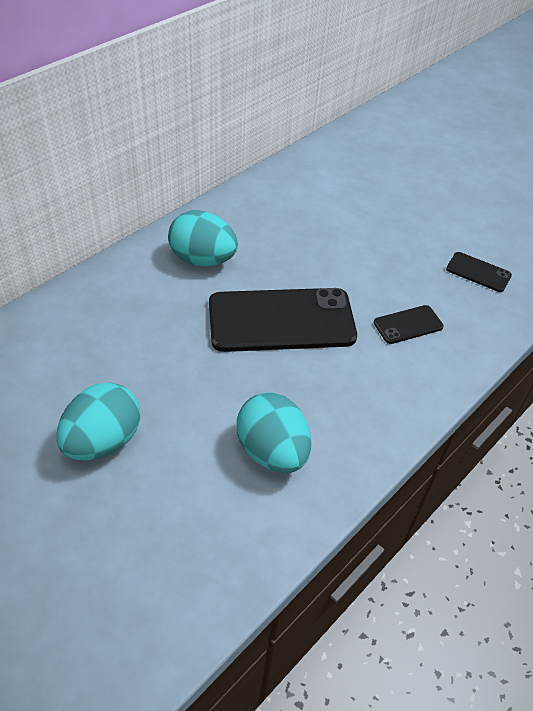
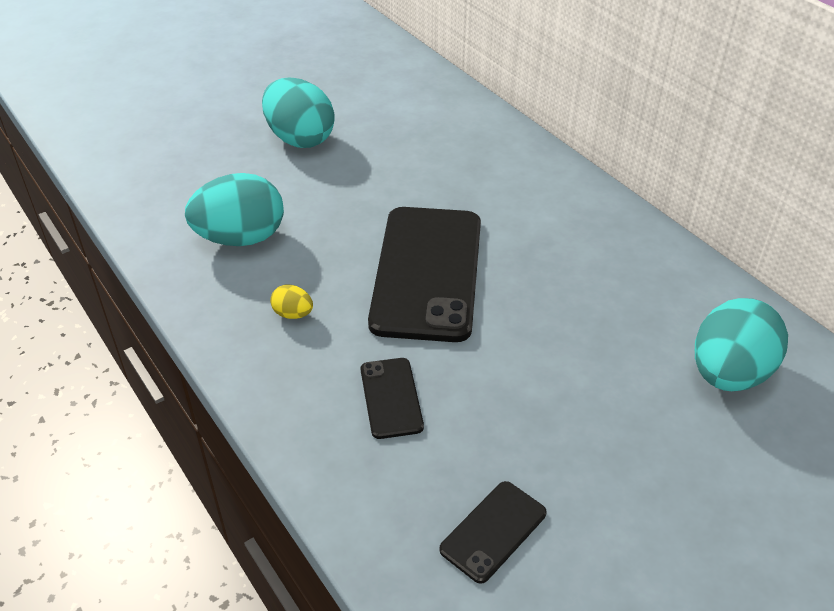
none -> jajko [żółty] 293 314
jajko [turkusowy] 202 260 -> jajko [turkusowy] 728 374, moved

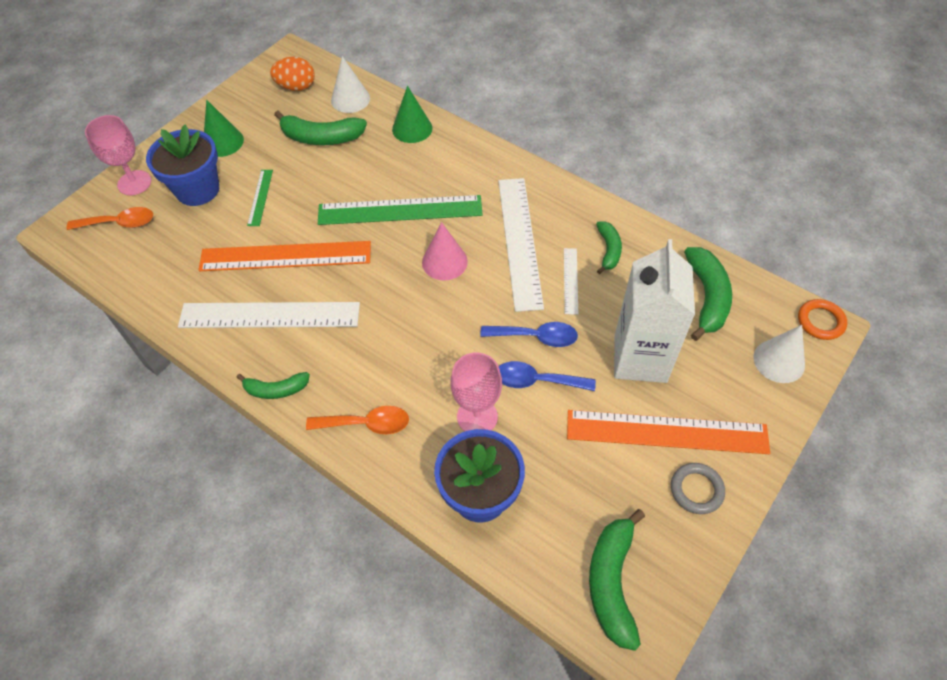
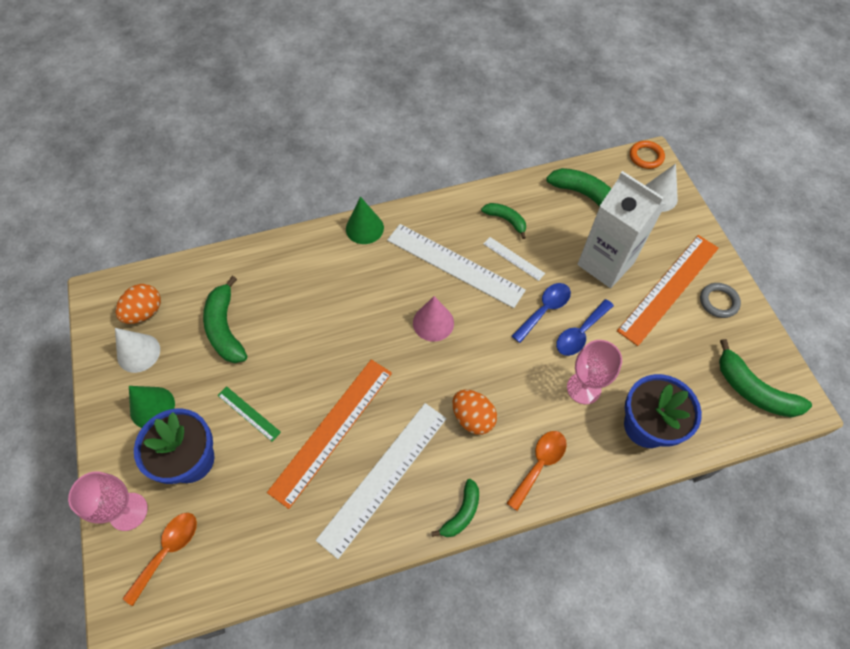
stożek [biały] 350 99 -> stożek [biały] 138 353, moved
banan [zielony] 321 137 -> banan [zielony] 225 328, 120 degrees clockwise
stożek [zielony] 412 128 -> stożek [zielony] 364 228, moved
none -> jajko [pomarańczowy] 473 418
linijka [zielony] 400 210 -> none

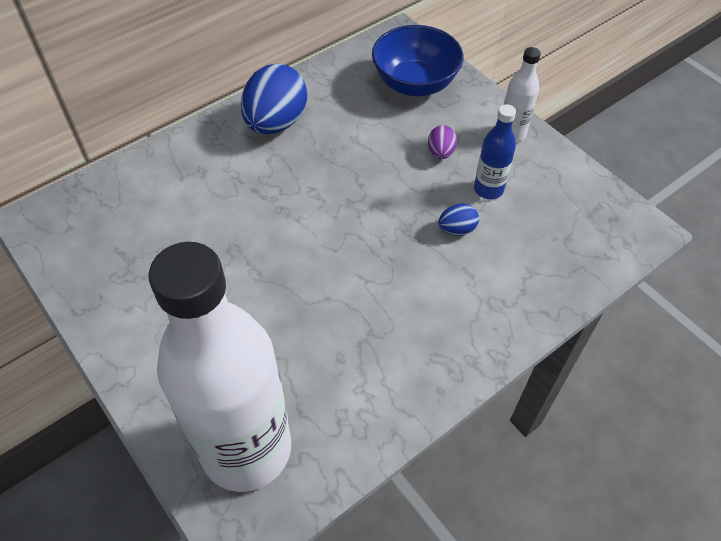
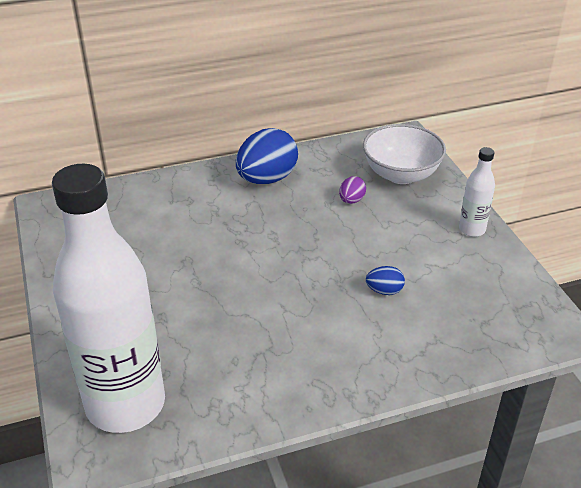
jajko [fioletowy] 440 152 -> jajko [fioletowy] 351 200, moved
miska [niebieski] 415 83 -> miska [biały] 401 174
butelka [niebieski] 488 189 -> none

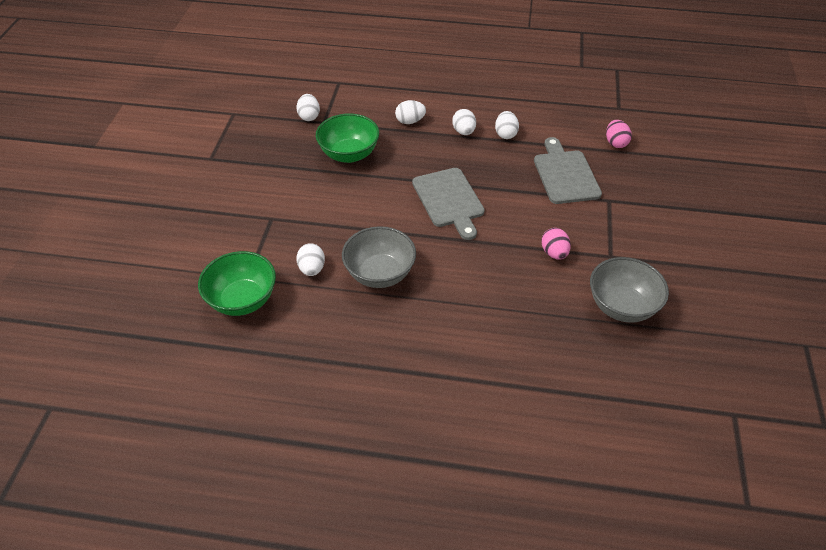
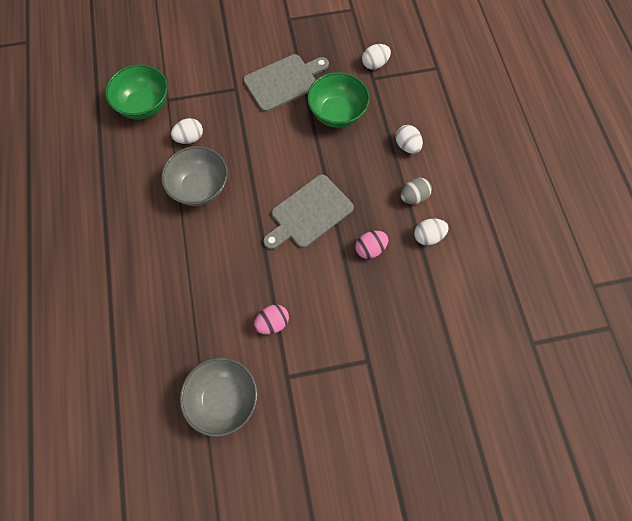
deska do krojenia [szary] 565 174 -> deska do krojenia [szary] 284 82, moved
jajko [różowy] 615 143 -> jajko [różowy] 370 249, moved
jajko [biały] 463 132 -> jajko [szary] 413 197

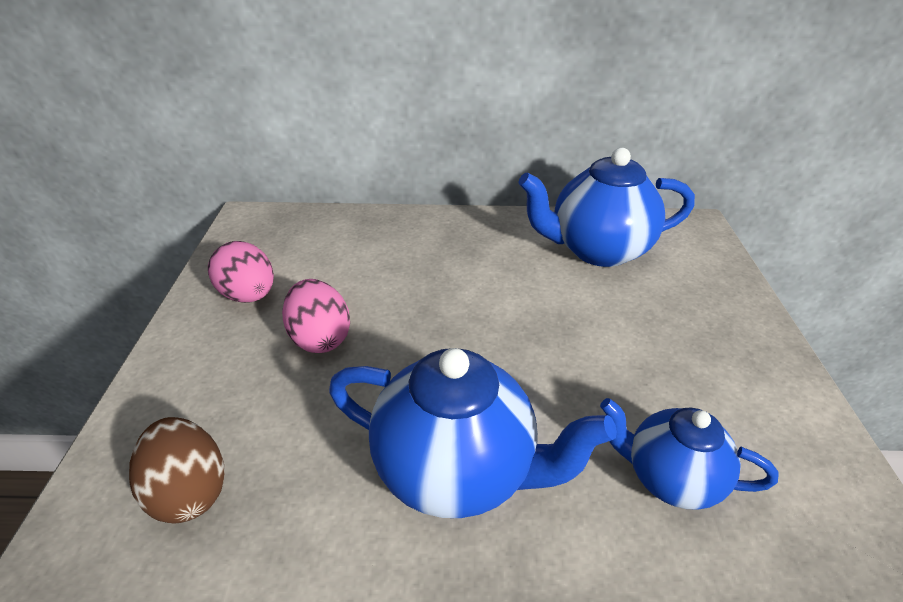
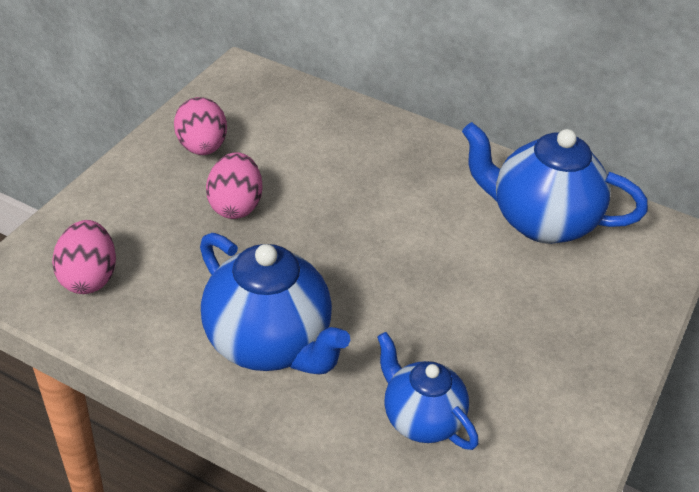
jajko [brązowy] 189 491 -> jajko [różowy] 88 277

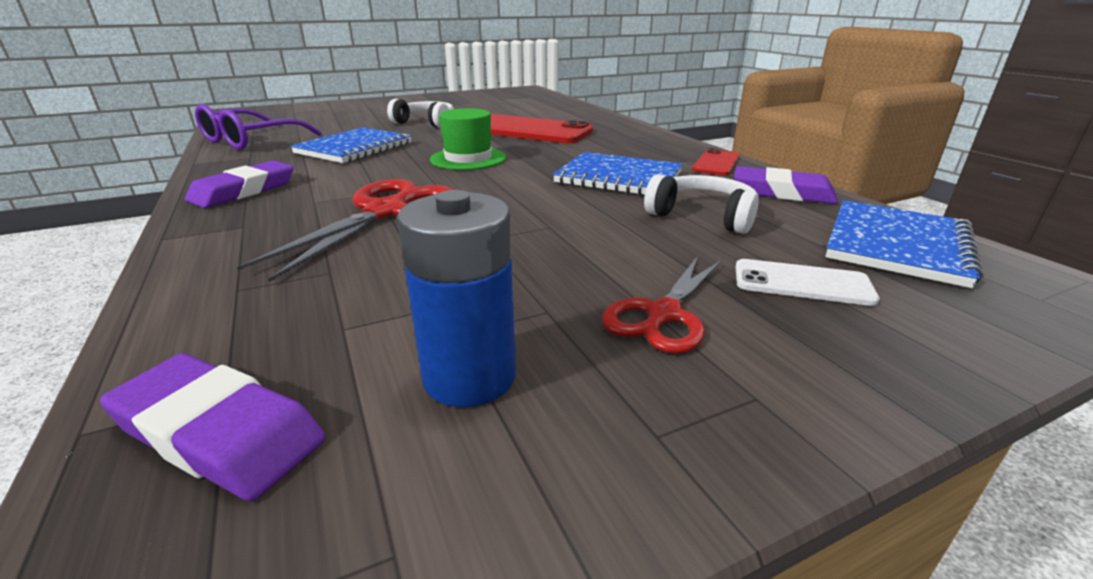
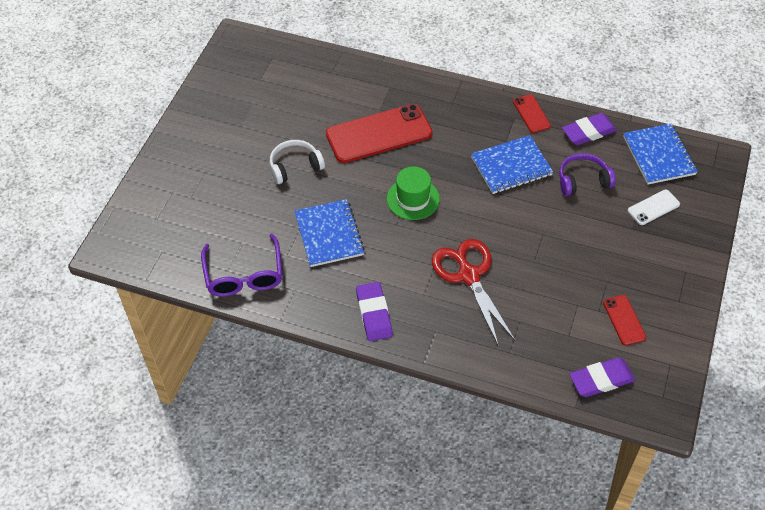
słuchawki [biały] 702 216 -> słuchawki [fioletowy] 583 180
bateria [niebieski] 469 376 -> telefon [czerwony] 624 320
nożyczki [czerwony] 663 315 -> none

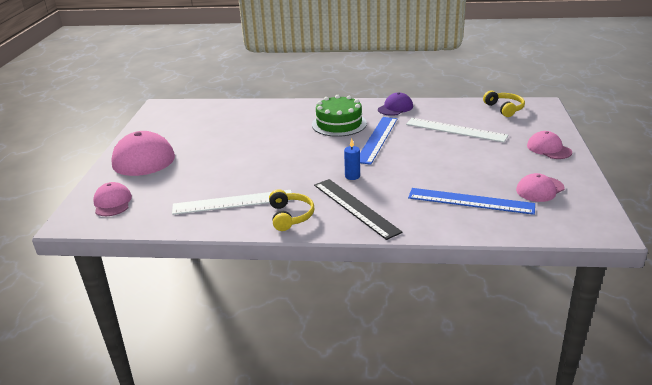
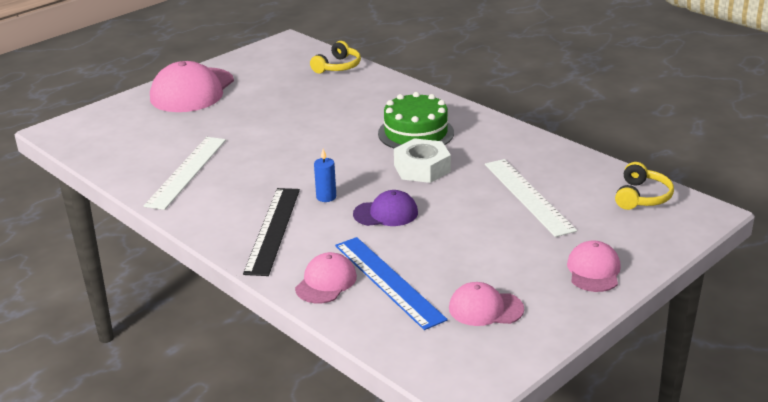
linijka [biały] 233 202 -> linijka [biały] 187 172, 75 degrees clockwise
czapka [różowy] 112 202 -> czapka [różowy] 326 282, moved
słuchawki [żółty] 290 216 -> słuchawki [żółty] 338 66, moved
czapka [fioletowy] 395 108 -> czapka [fioletowy] 386 213, moved
linijka [niebieski] 377 139 -> nakrętka [biały] 422 168

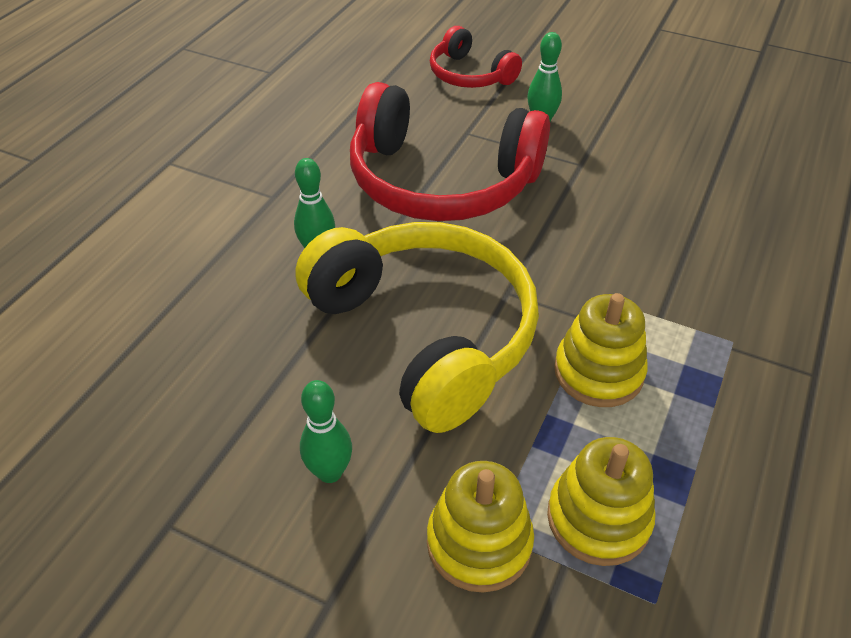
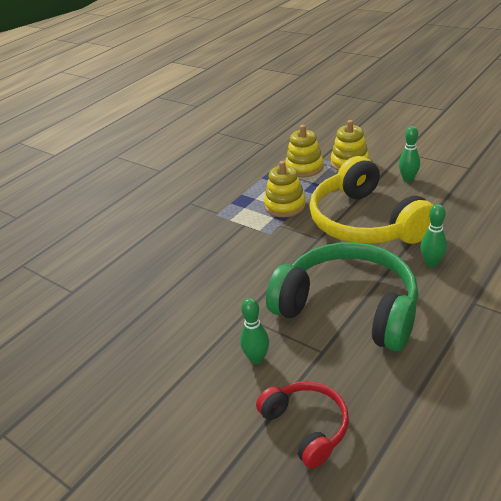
słuchawki [czerwony] 441 181 -> słuchawki [zielony] 348 307

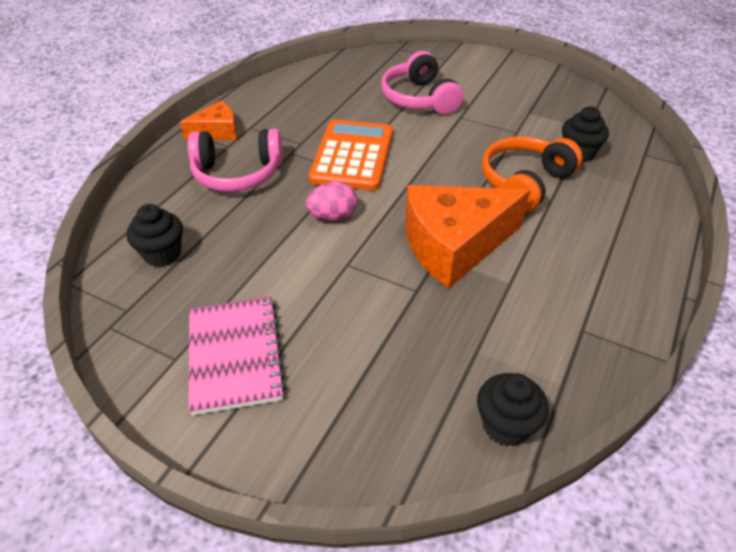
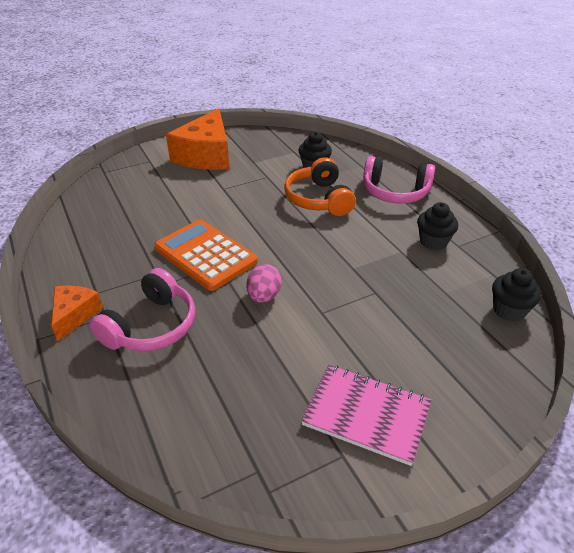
ser [pomarańczowy] 454 245 -> ser [pomarańczowy] 206 155, moved
słuchawki [różowy] 419 98 -> słuchawki [różowy] 395 192, moved
muffinka [czarny] 162 254 -> muffinka [czarny] 433 242, moved

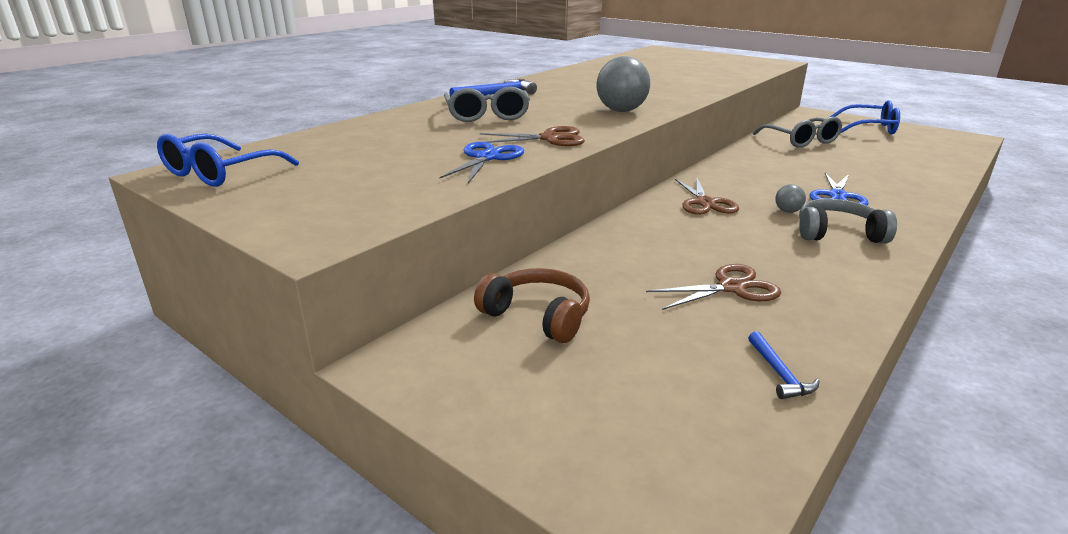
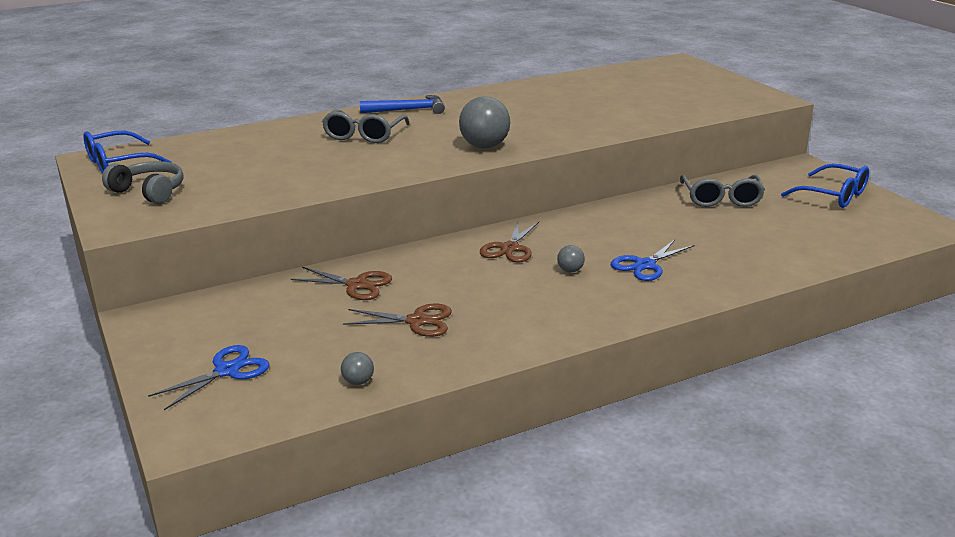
słuchawki [szary] 838 233 -> słuchawki [szary] 149 192, moved
nożyczki [niebieski] 487 158 -> nożyczki [niebieski] 227 371, moved
nożyczki [brązowy] 550 138 -> nożyczki [brązowy] 357 285, moved
młotek [niebieski] 779 373 -> piłka [szary] 358 382
słuchawki [brązowy] 537 316 -> none

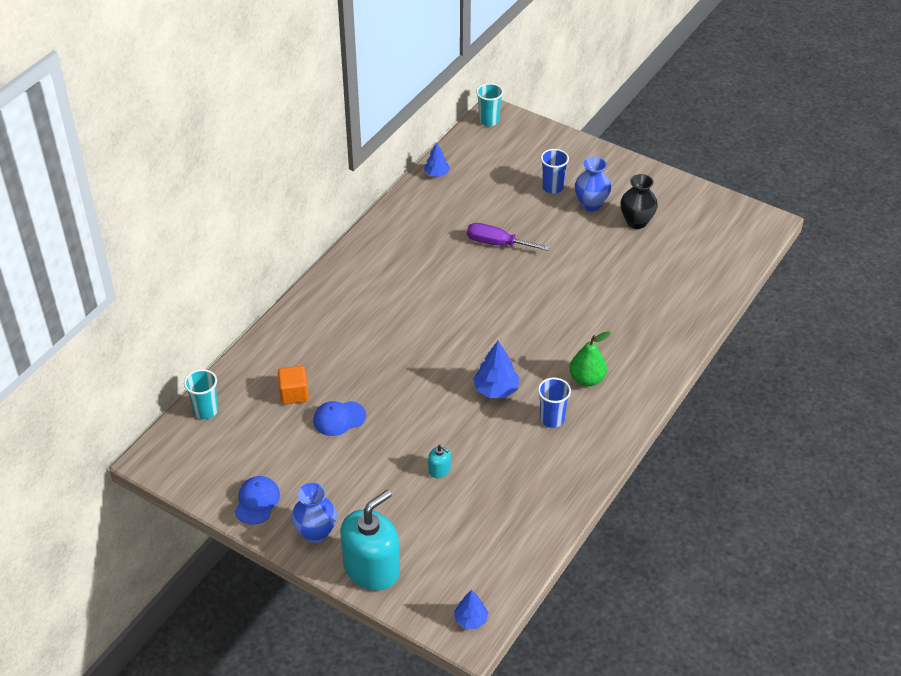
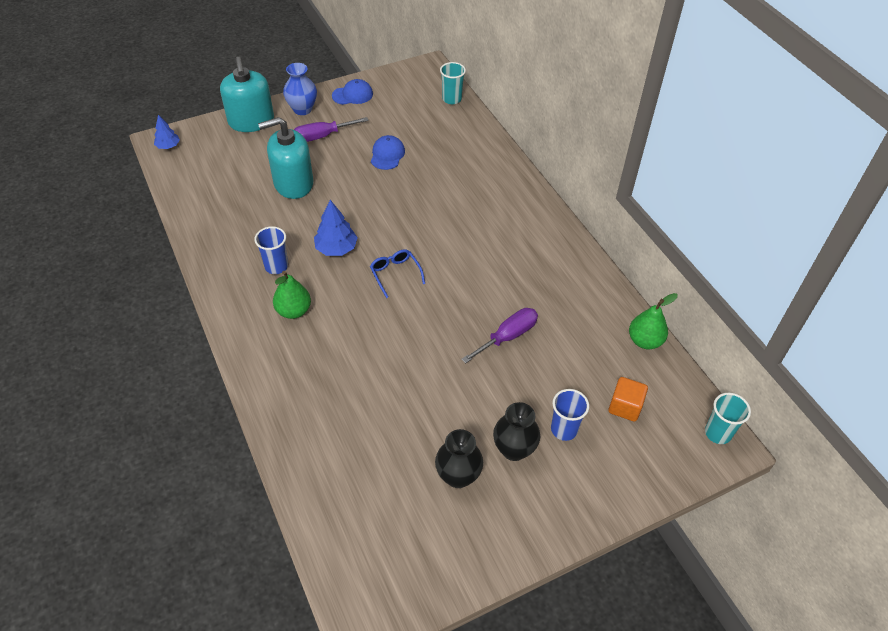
dozownik mydła [turkusowy] 439 470 -> dozownik mydła [turkusowy] 293 183, x2.40
none -> śrubokręt [fioletowy] 322 136
czapka [niebieski] 257 501 -> czapka [niebieski] 352 95, 60 degrees counterclockwise
none -> okulary [niebieski] 395 274
wazon [niebieski] 591 204 -> wazon [czarny] 514 449
sześcian [pomarańczowy] 294 394 -> sześcian [pomarańczowy] 625 407, moved
drzewko [niebieski] 437 173 -> gruszka [zielony] 644 341

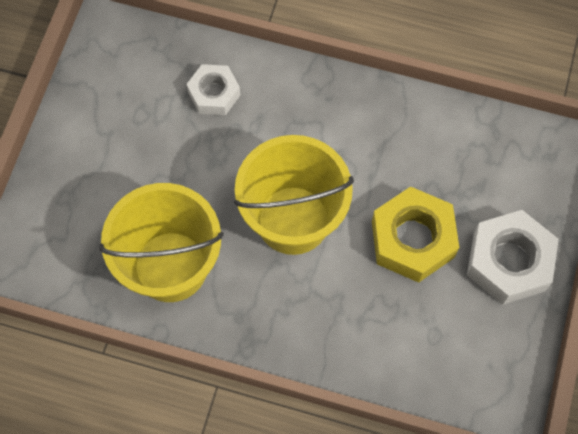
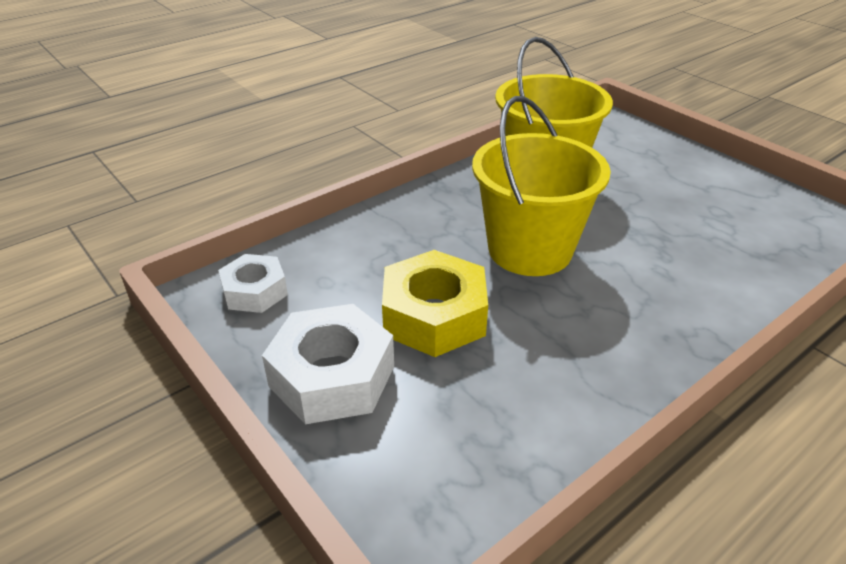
nakrętka [biały] 214 94 -> nakrętka [biały] 255 291, moved

